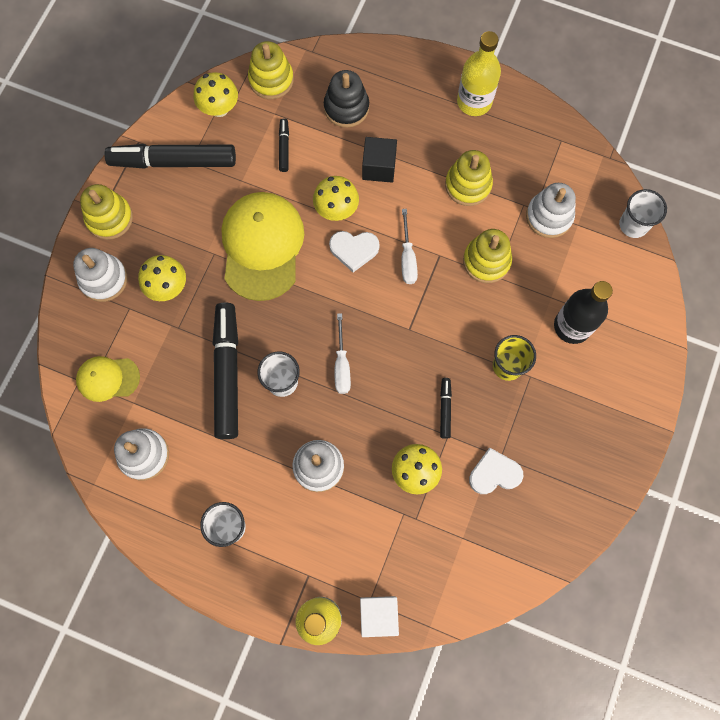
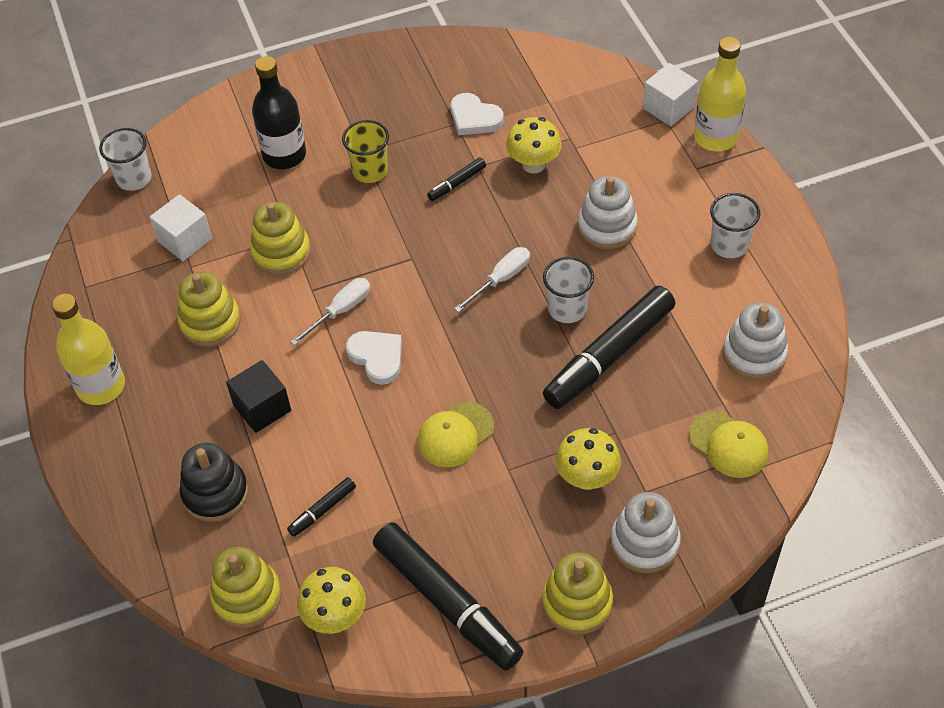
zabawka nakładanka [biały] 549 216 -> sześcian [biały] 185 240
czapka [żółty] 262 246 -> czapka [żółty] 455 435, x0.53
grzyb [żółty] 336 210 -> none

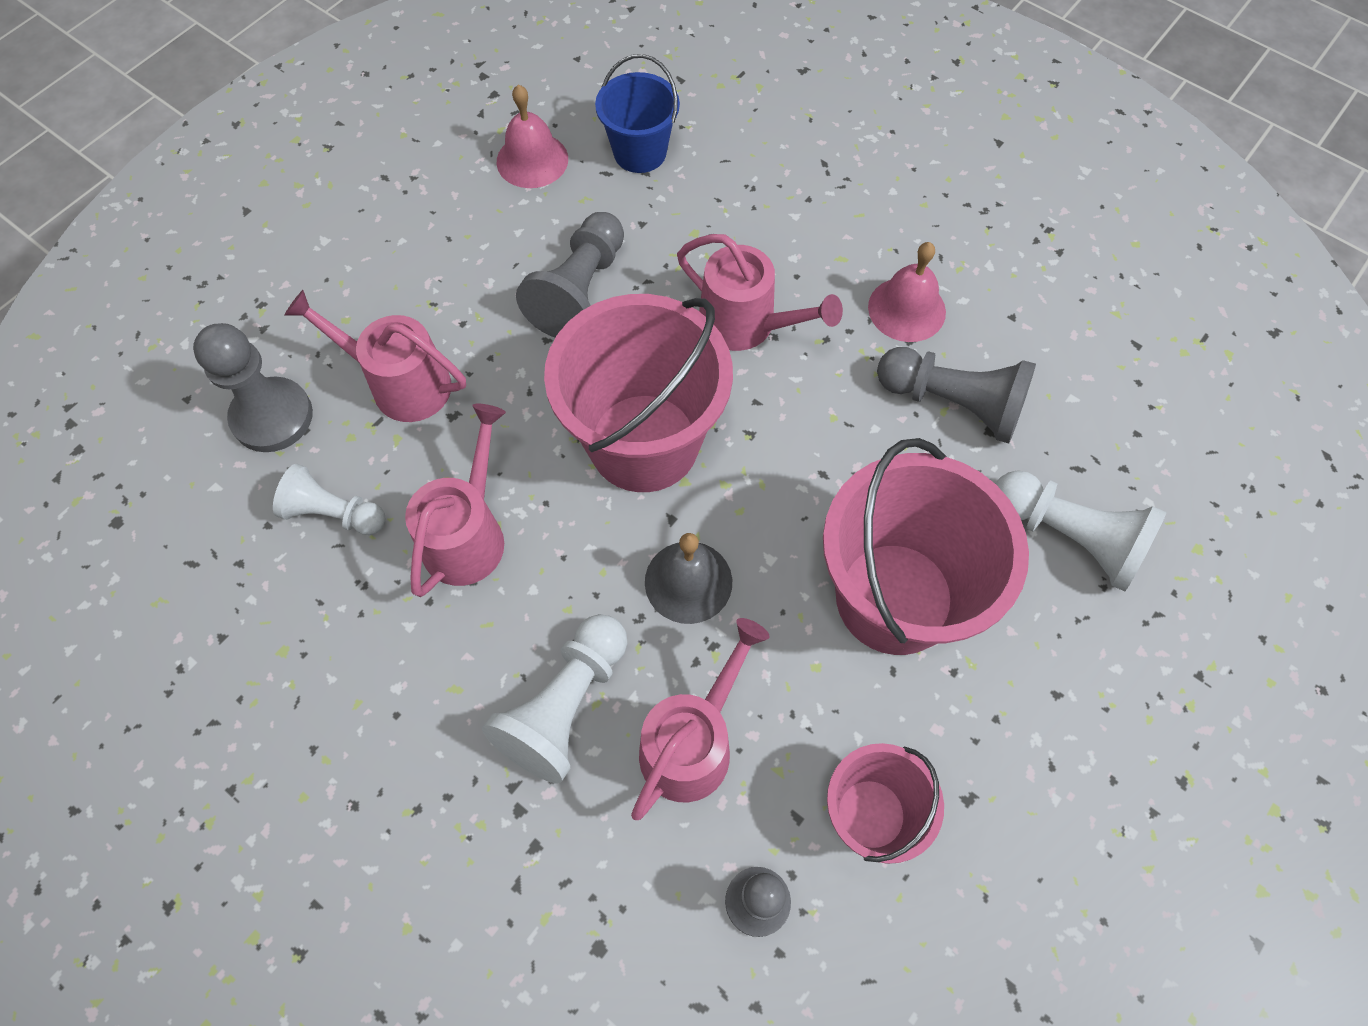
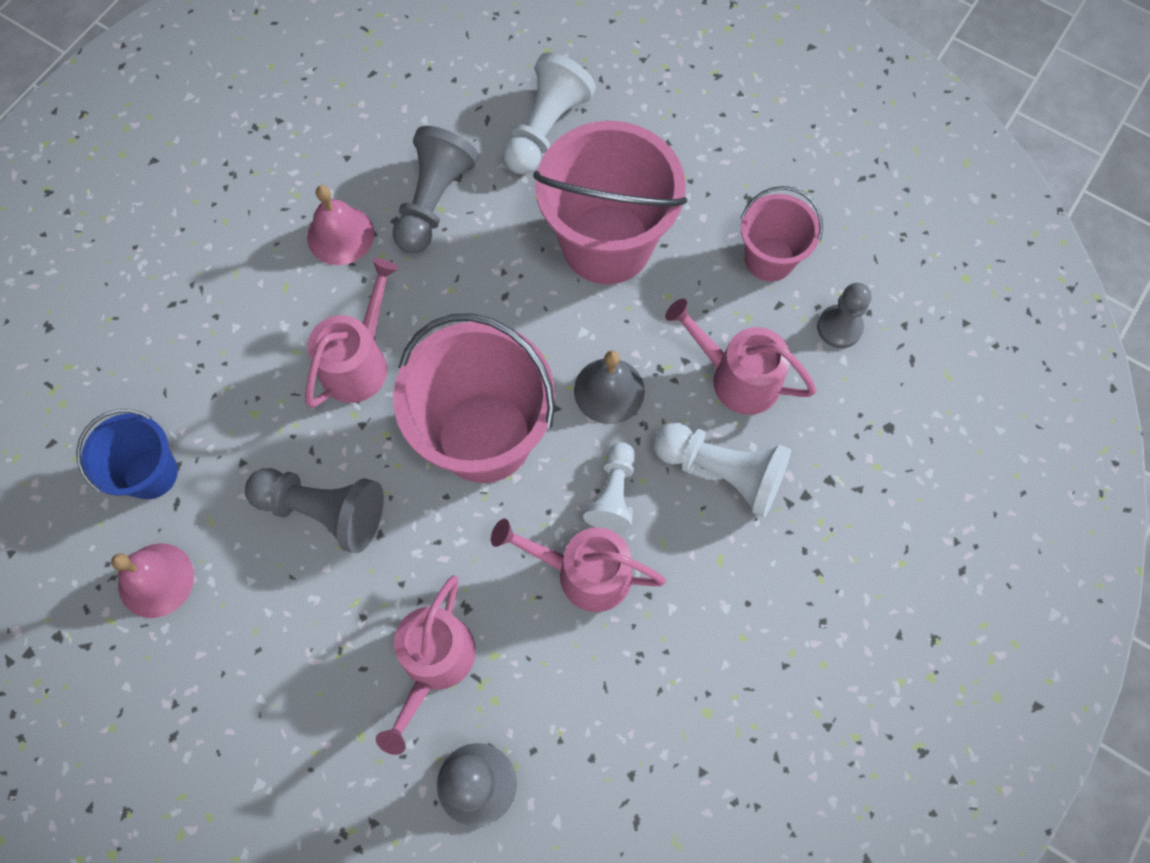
pionek [biały] 334 513 -> pionek [biały] 613 494, moved

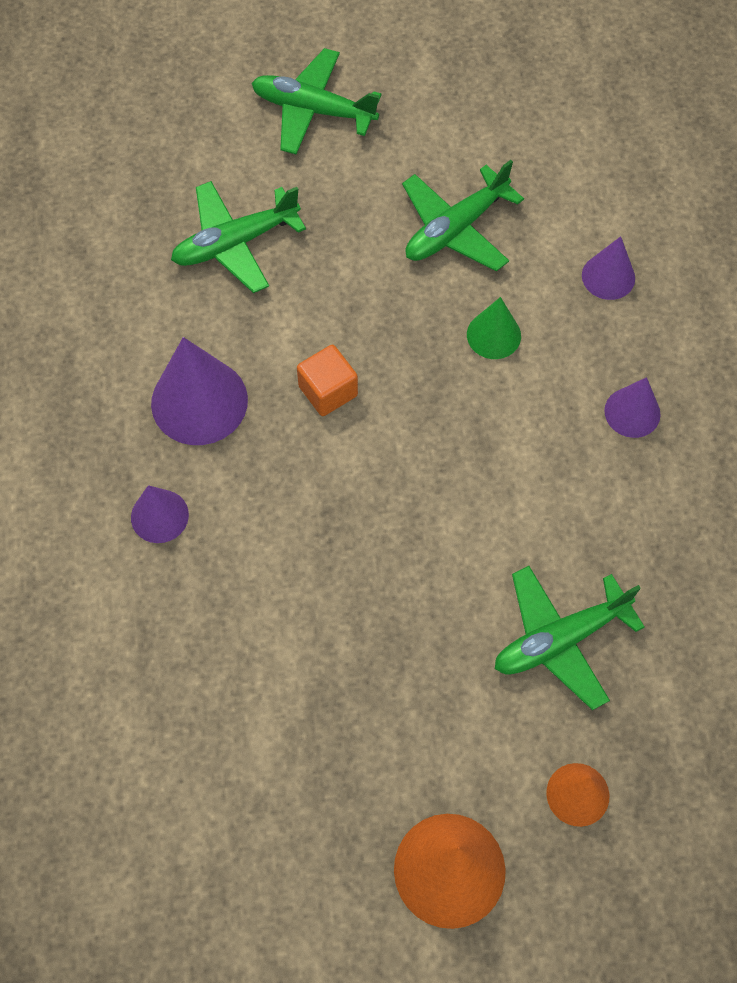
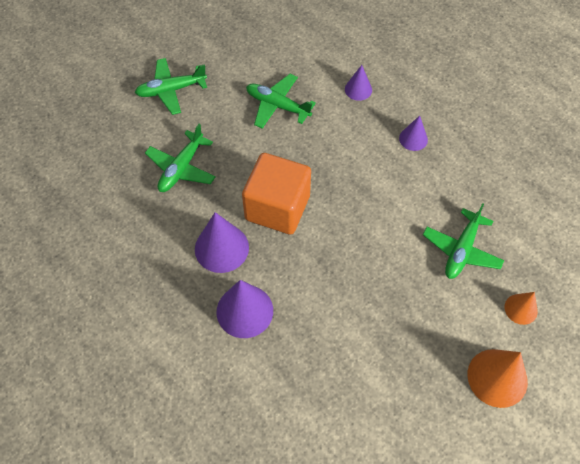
stożek [fioletowy] 159 516 -> stożek [fioletowy] 244 311, x1.73
sześcian [pomarańczowy] 328 391 -> sześcian [pomarańczowy] 277 207, x2.14
samolot [zielony] 456 229 -> samolot [zielony] 277 106, 105 degrees clockwise
stożek [zielony] 493 335 -> none

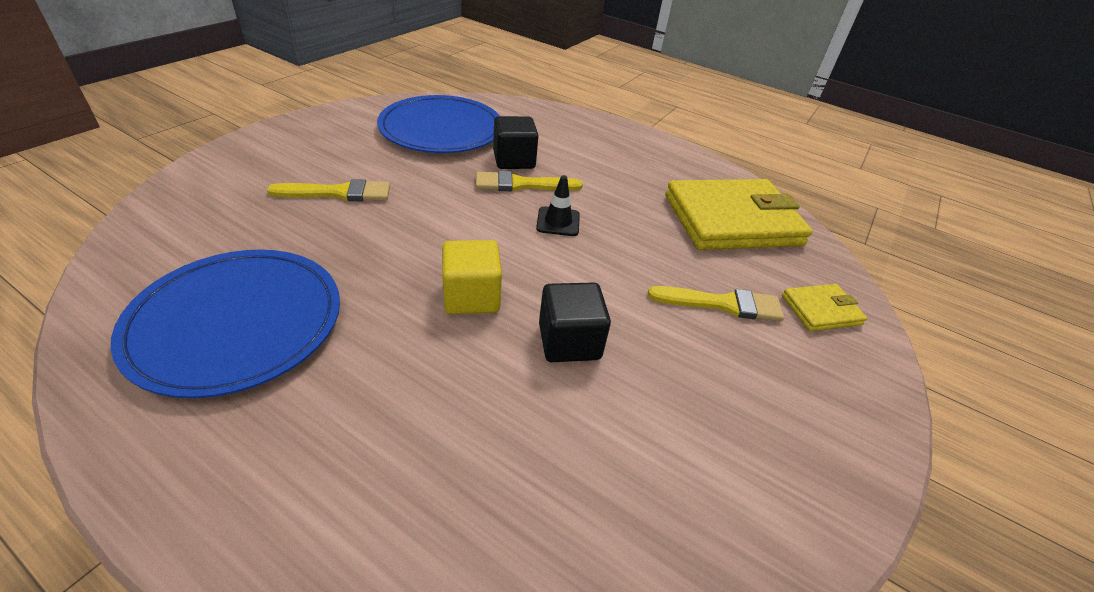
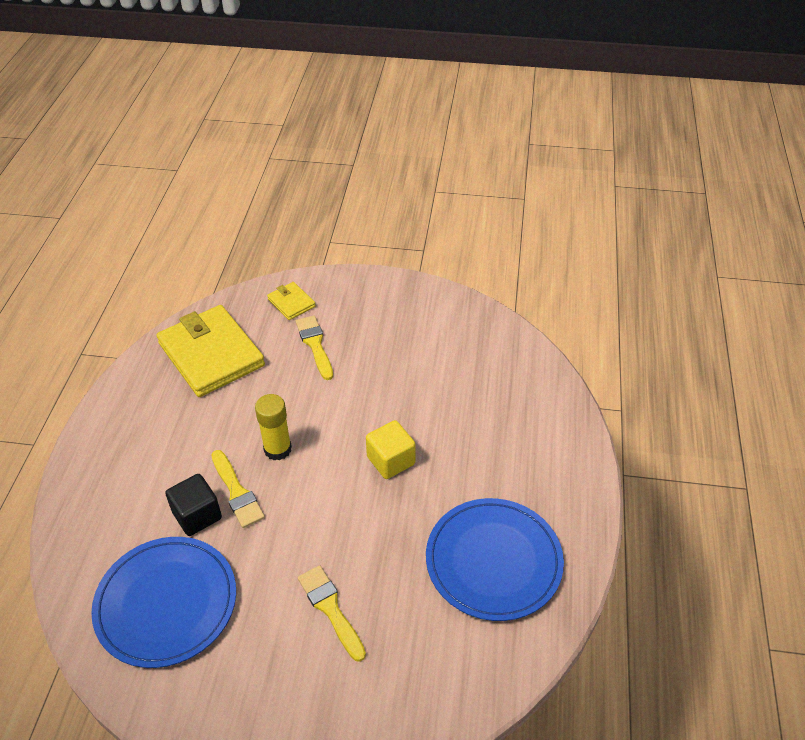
pachołek [czarny] 558 222 -> klej w sztyfcie [żółty] 277 449
sześcian [czarny] 569 341 -> none

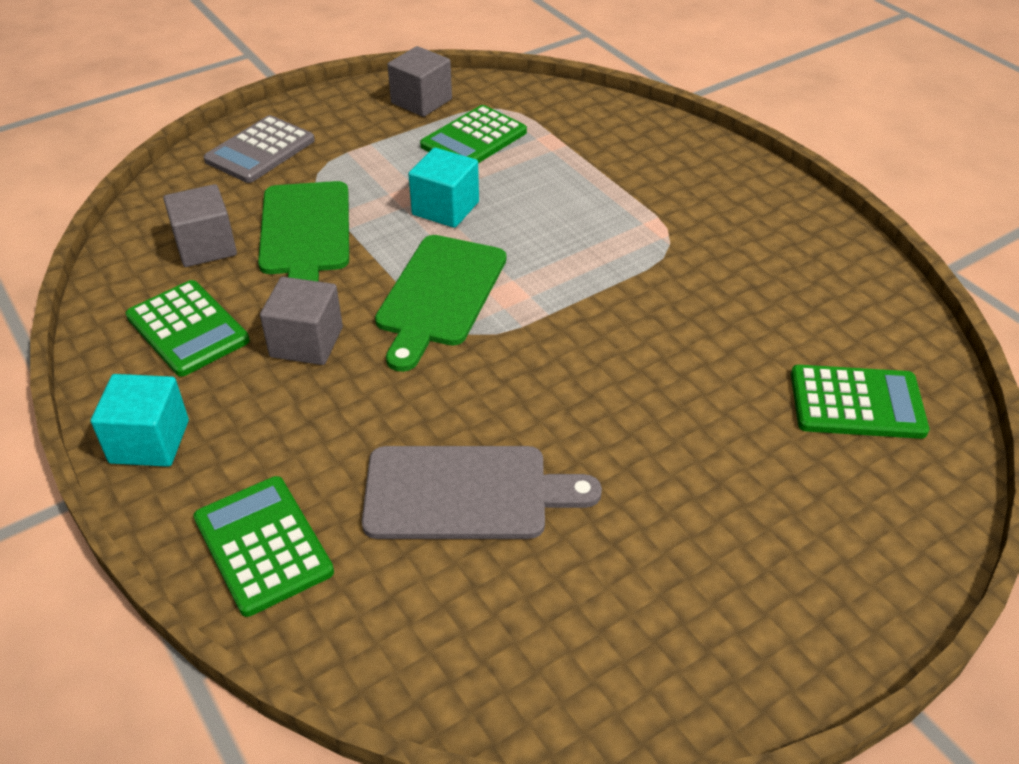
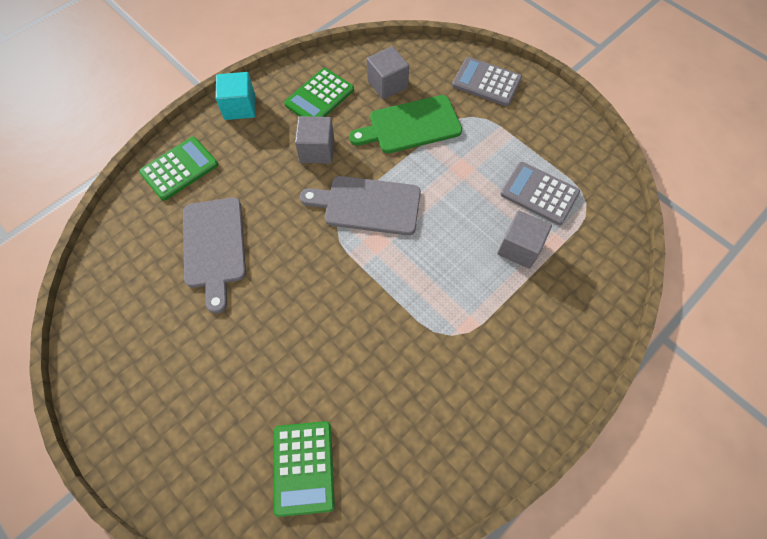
deska do krojenia [zielony] 439 295 -> deska do krojenia [szary] 367 205
sześcian [szary] 421 101 -> sześcian [szary] 519 248, moved
kalkulator [zielony] 474 139 -> kalkulator [szary] 539 193
sześcian [turkusowy] 445 208 -> none

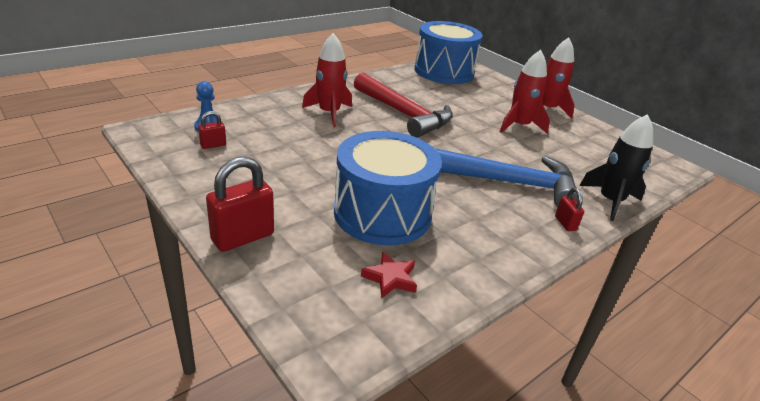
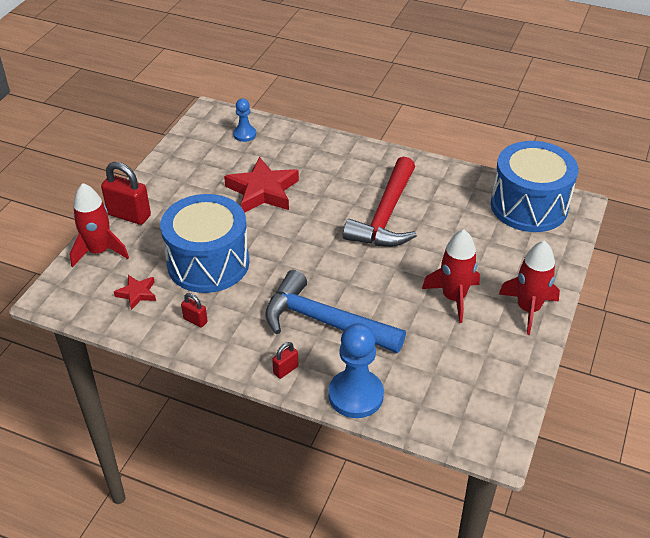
rakieta [czerwony] 329 113 -> rakieta [czerwony] 99 251, moved
kłódka [czerwony] 213 145 -> kłódka [czerwony] 195 320, moved
none -> gwiazda [czerwony] 263 191
młotek [niebieski] 513 183 -> młotek [niebieski] 324 321, 135 degrees clockwise
rakieta [czarny] 610 201 -> pionek [niebieski] 355 395

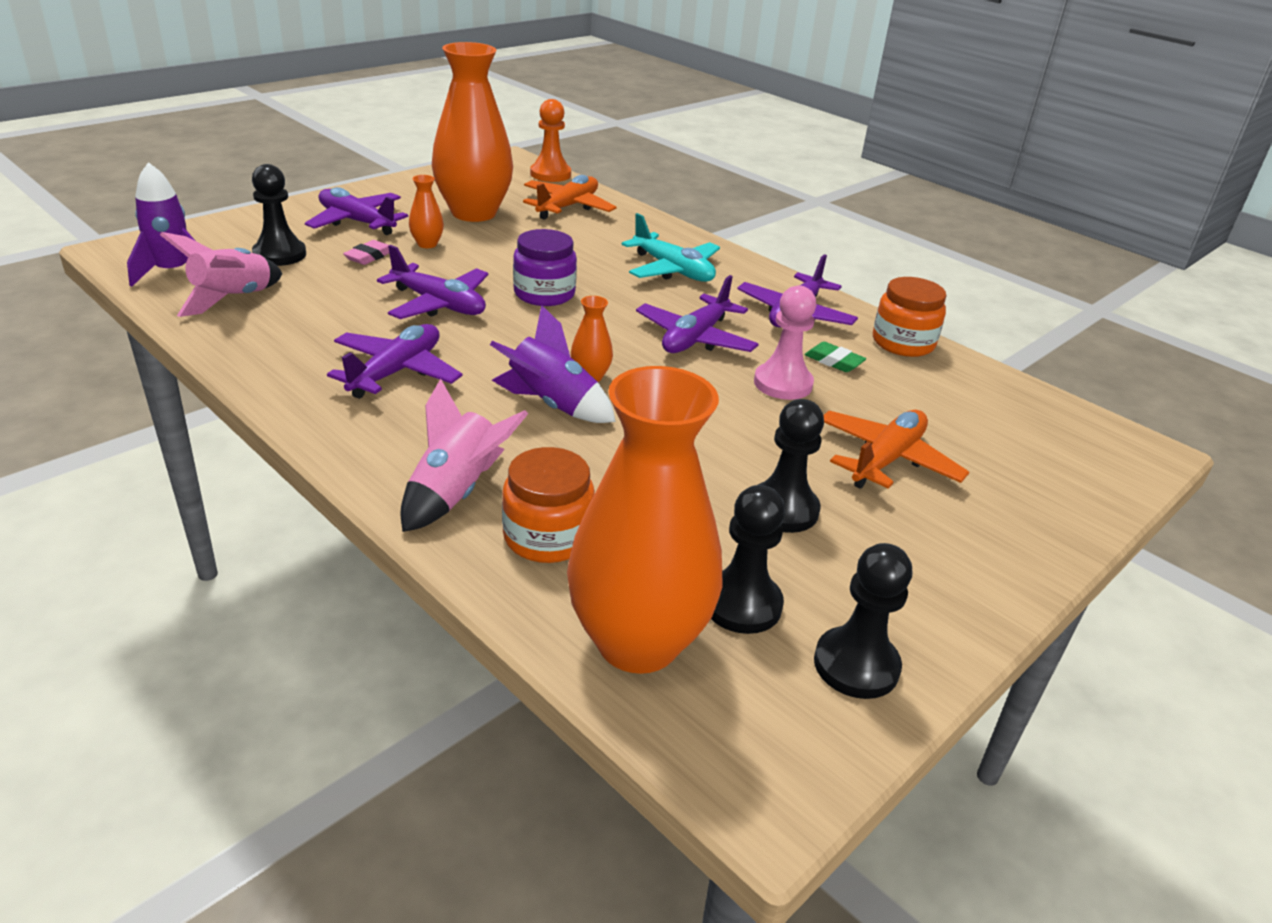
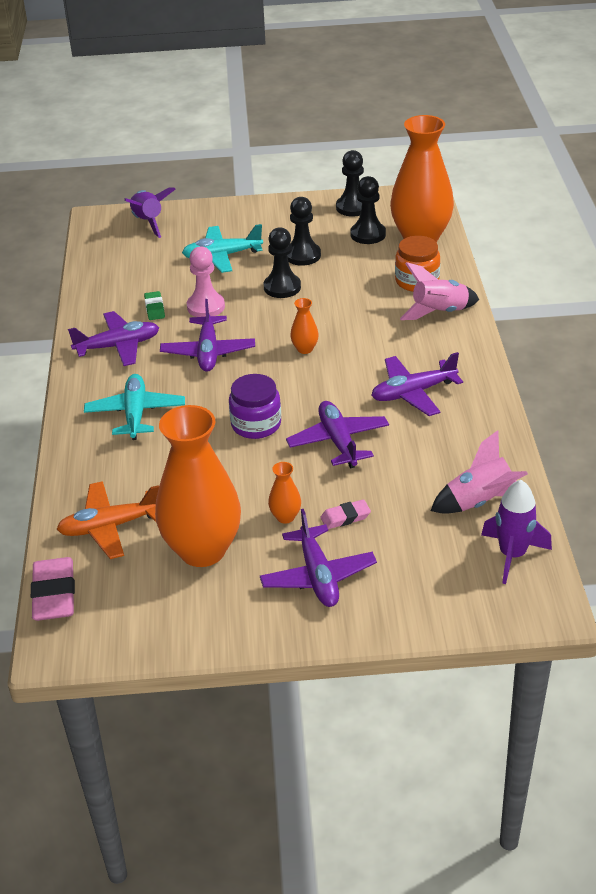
pionek [pomarańczowy] 550 174 -> gumka do mazania [różowy] 54 594
rakieta [fioletowy] 551 405 -> rakieta [fioletowy] 148 222, moved
samolot [fioletowy] 695 338 -> samolot [fioletowy] 208 352, 105 degrees clockwise
samolot [pomarańczowy] 886 460 -> samolot [turkusowy] 222 256
pionek [czarny] 279 255 -> pionek [czarny] 282 287, moved
słoik [pomarańczowy] 903 343 -> none

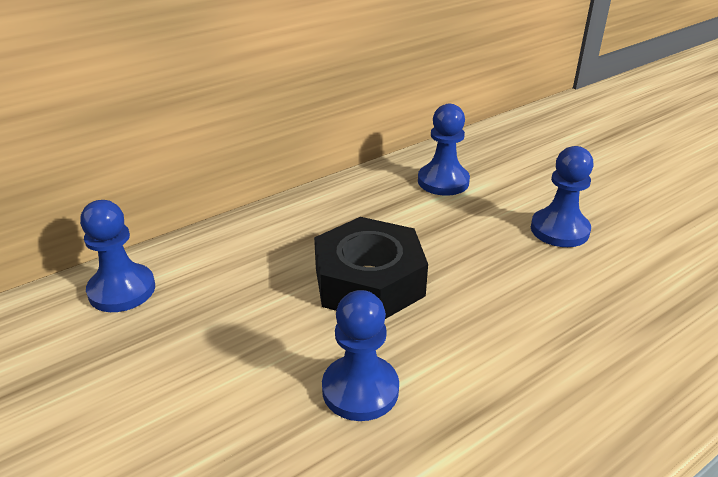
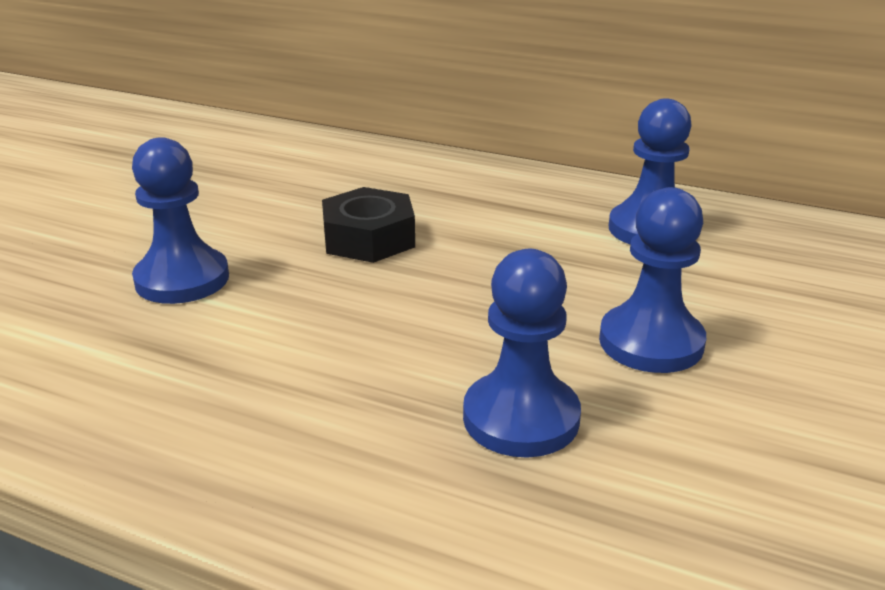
nakrętka [czarny] 369 282 -> nakrętka [czarny] 368 238, x0.65
pionek [niebieski] 122 290 -> pionek [niebieski] 521 418, moved

